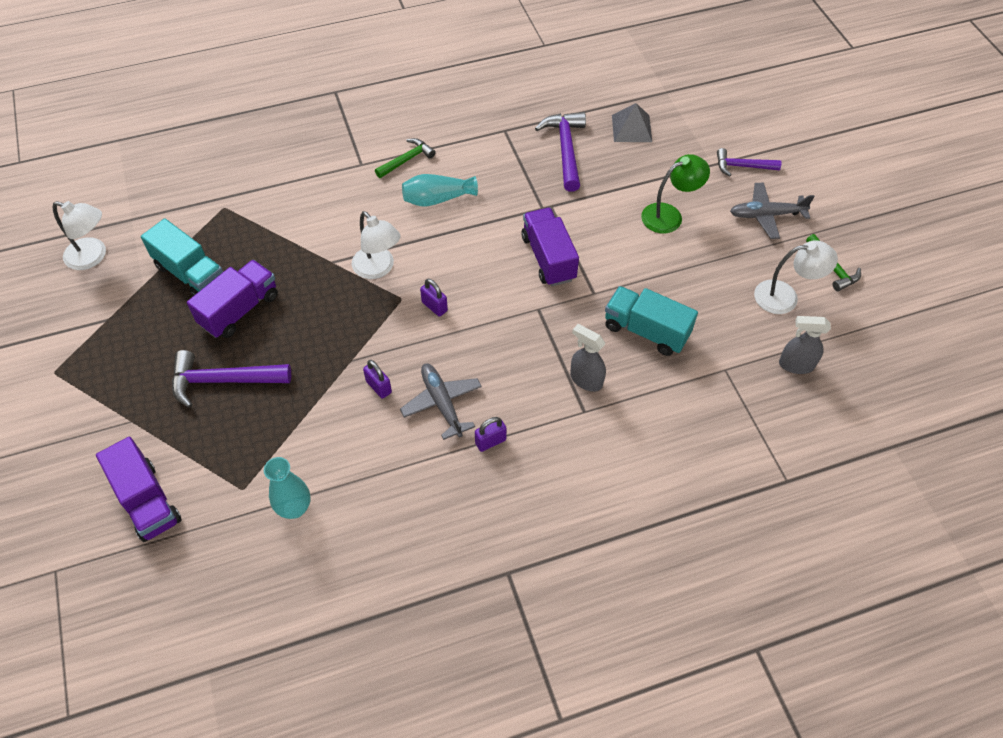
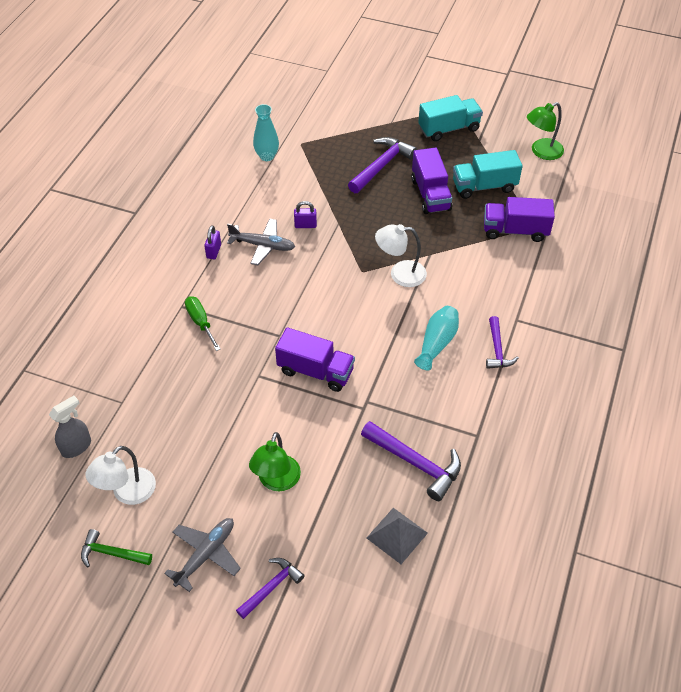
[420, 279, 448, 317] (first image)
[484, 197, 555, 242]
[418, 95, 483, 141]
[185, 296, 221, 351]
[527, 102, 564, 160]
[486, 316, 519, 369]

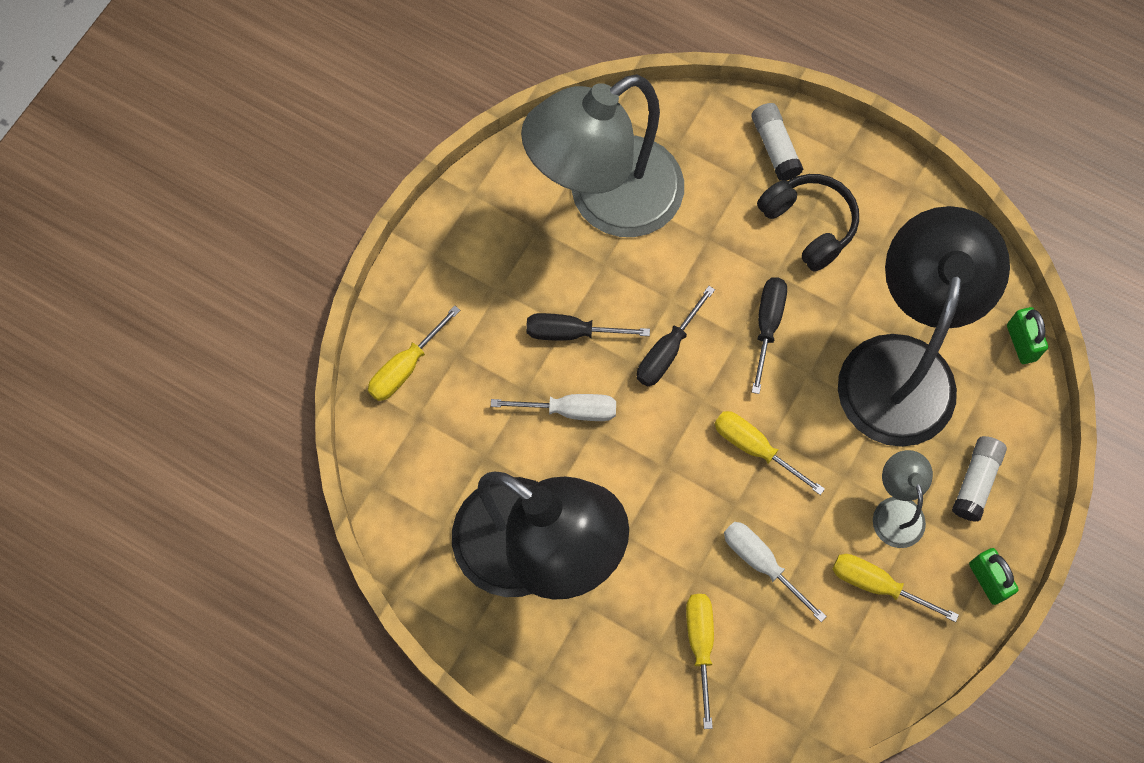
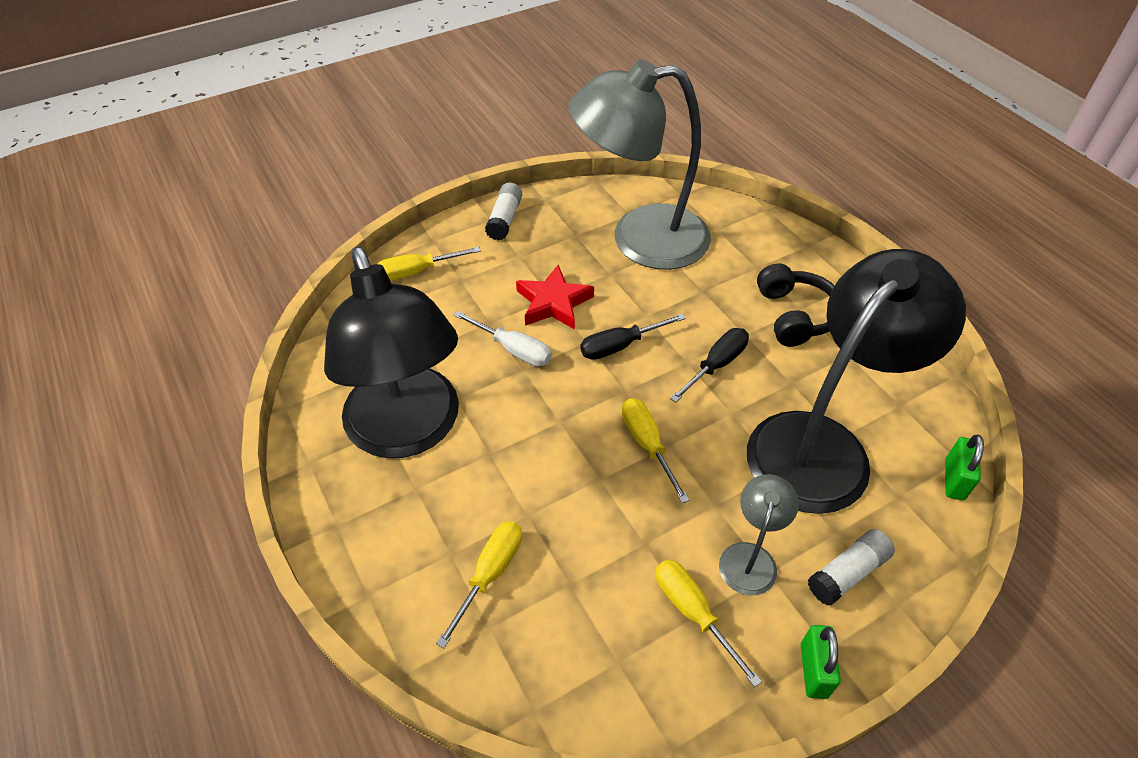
[724, 522, 827, 622] (first image)
[485, 183, 522, 241]
[516, 265, 594, 330]

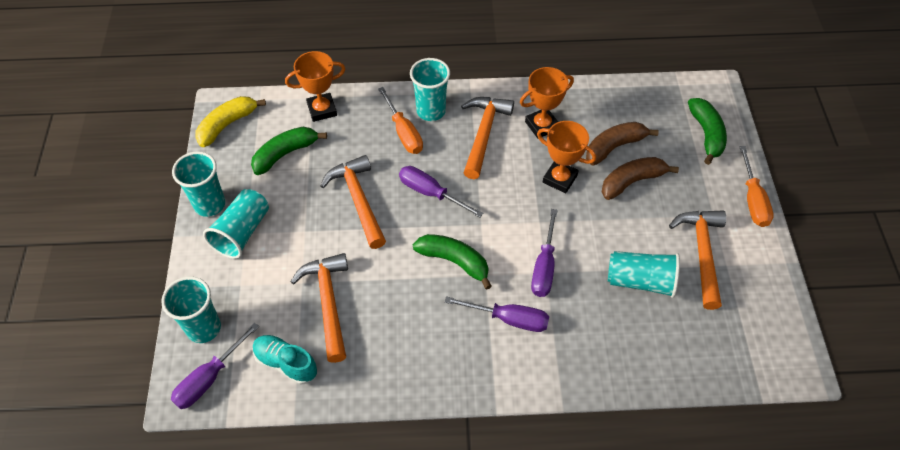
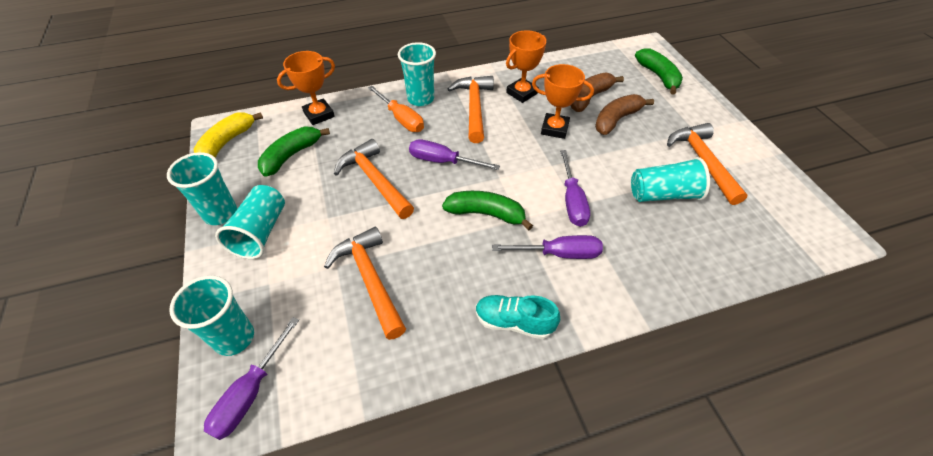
[739, 146, 774, 227] (first image)
[476, 295, 560, 339]

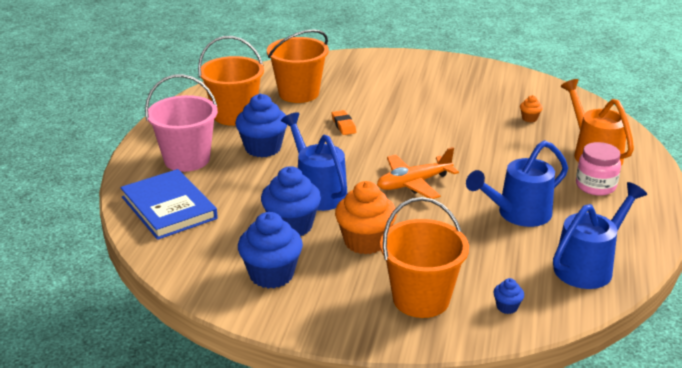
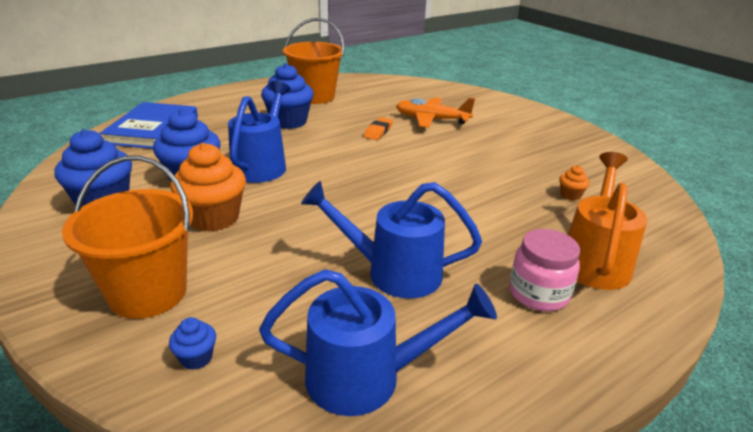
[145, 74, 218, 172] (first image)
[267, 30, 329, 103] (first image)
[396, 97, 475, 128]

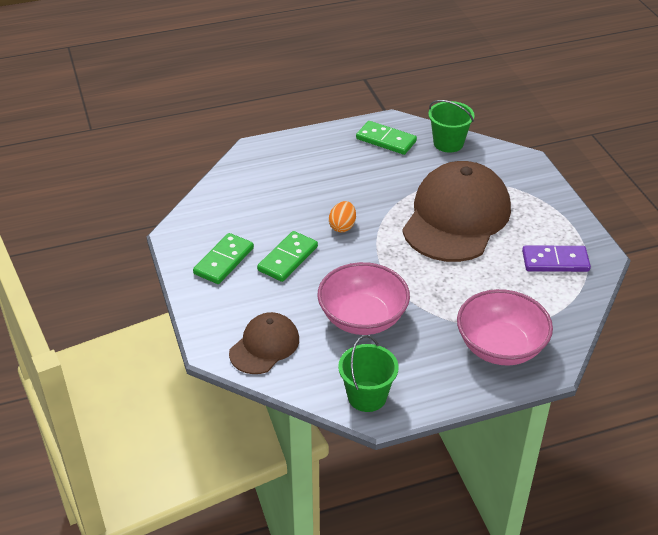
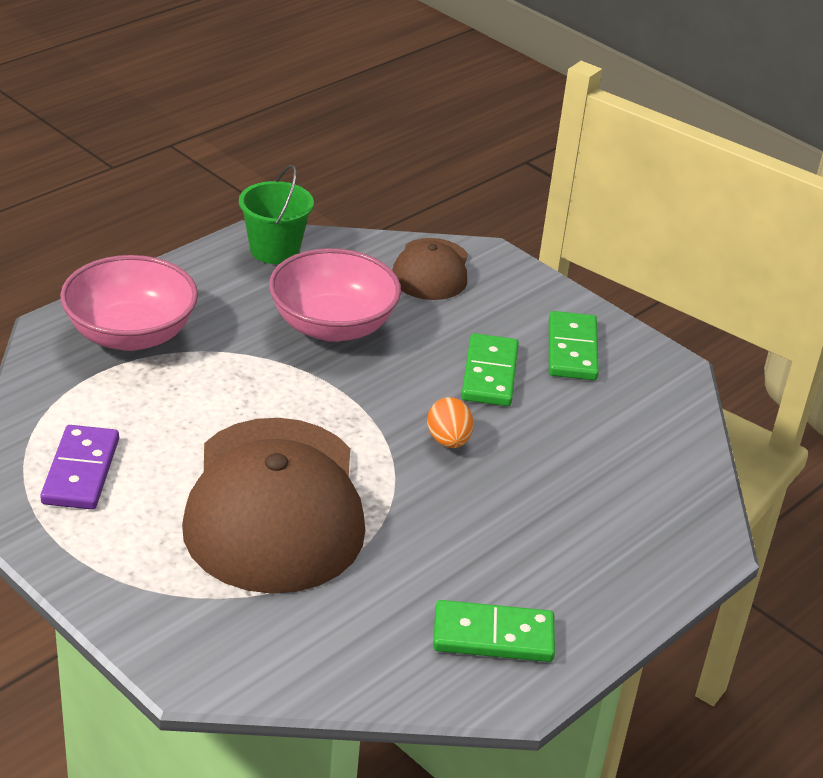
[428, 100, 474, 153] (first image)
[40, 425, 119, 510]

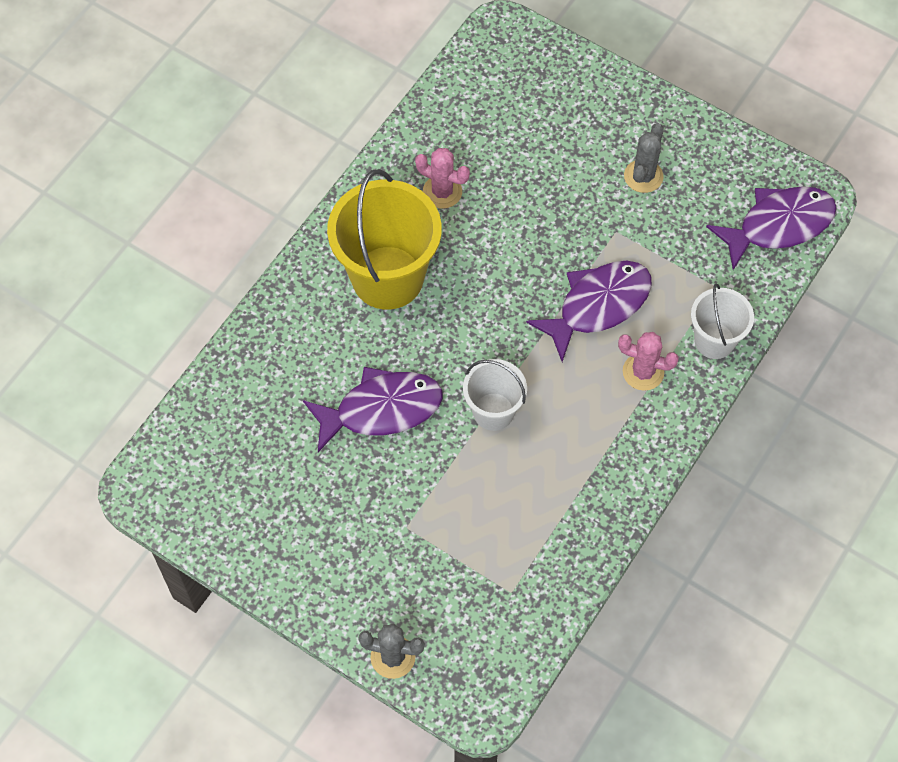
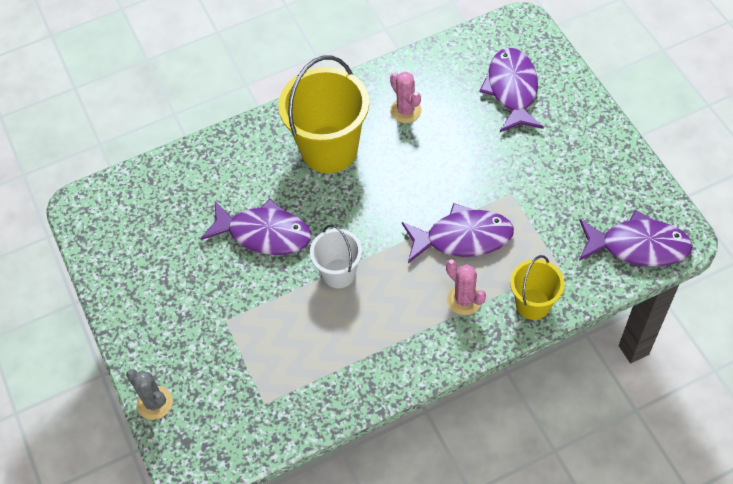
[624, 123, 664, 193] (first image)
[479, 48, 544, 132]
[510, 255, 565, 320]

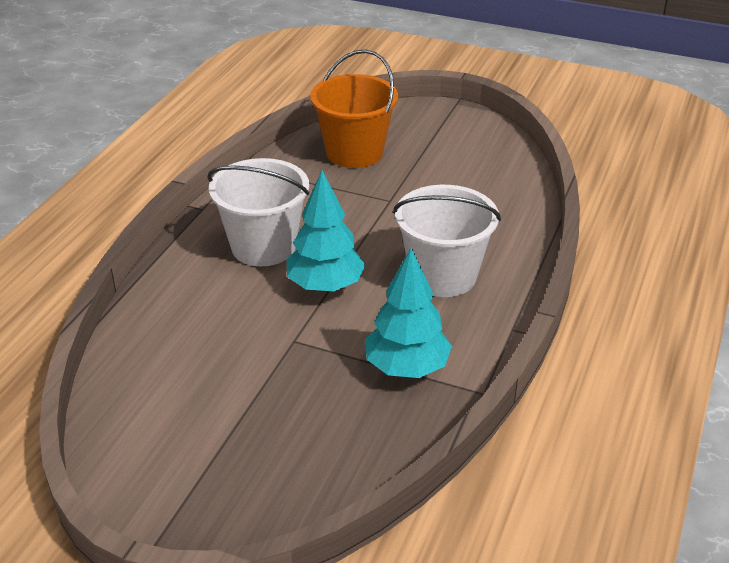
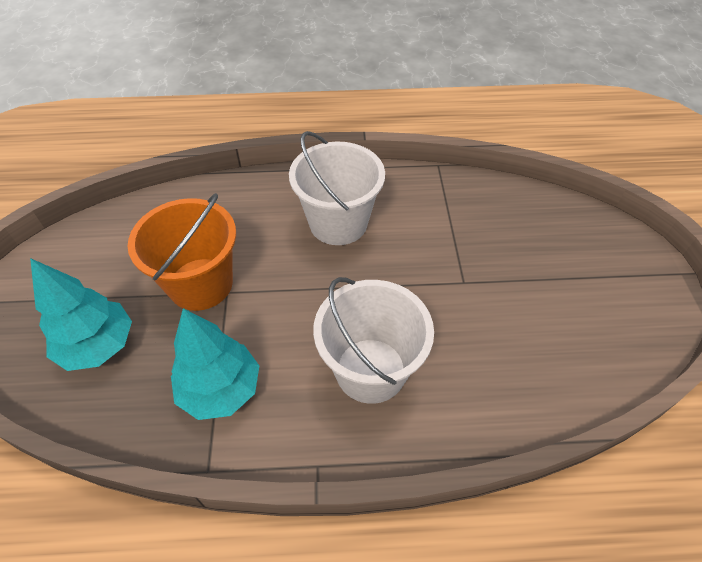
[30, 258, 132, 371]
[127, 193, 236, 311]

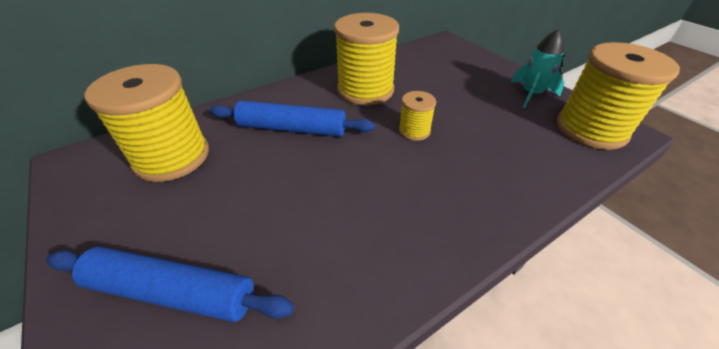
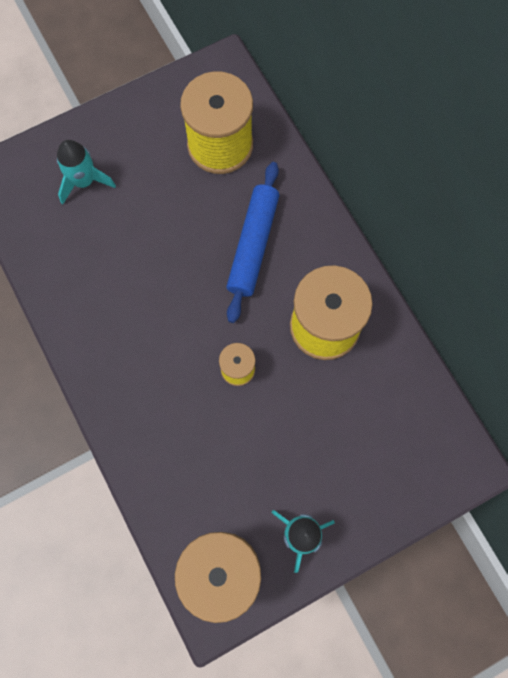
[57, 140, 116, 205]

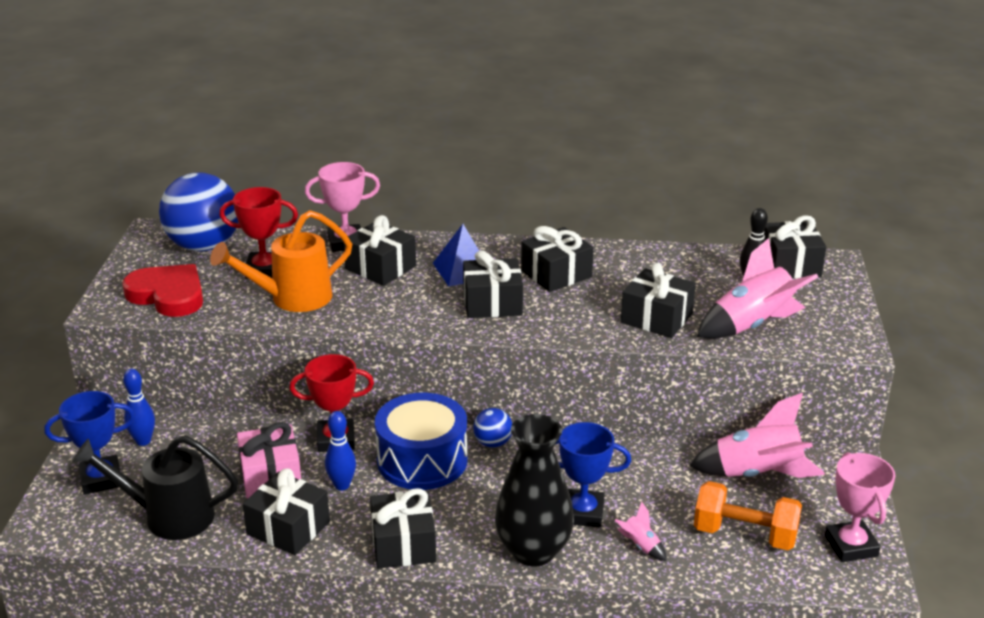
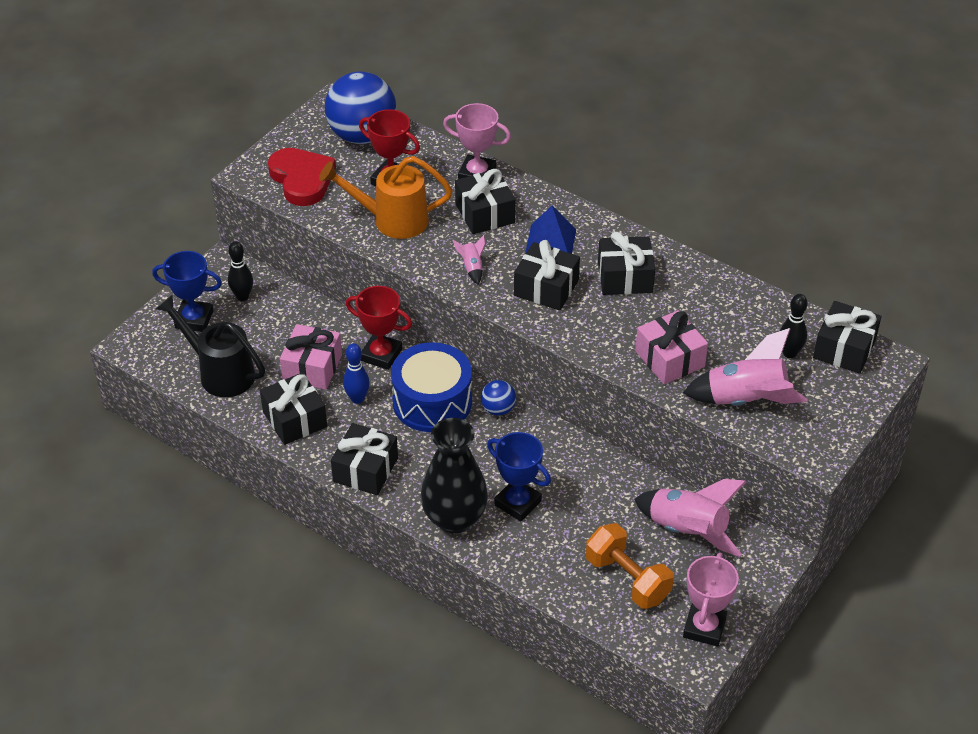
[453, 235, 485, 284]
[228, 241, 253, 301]
[635, 310, 708, 384]

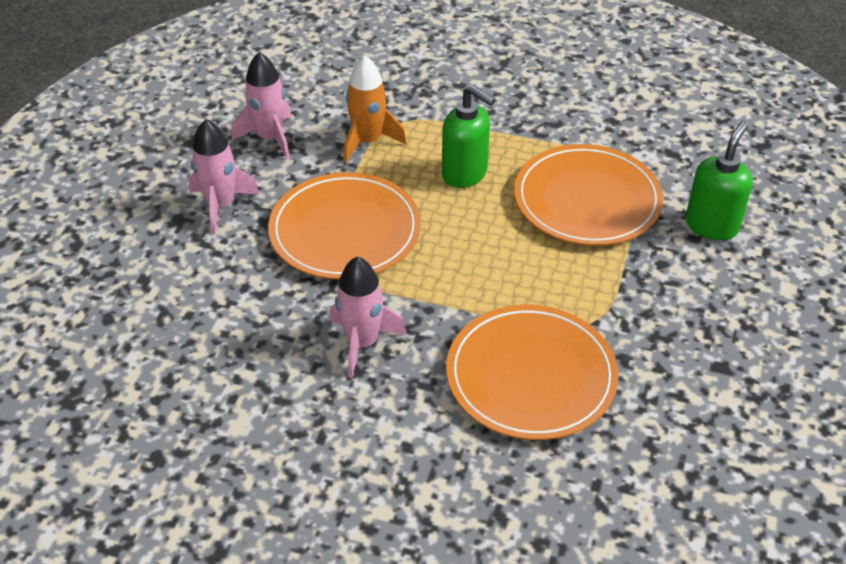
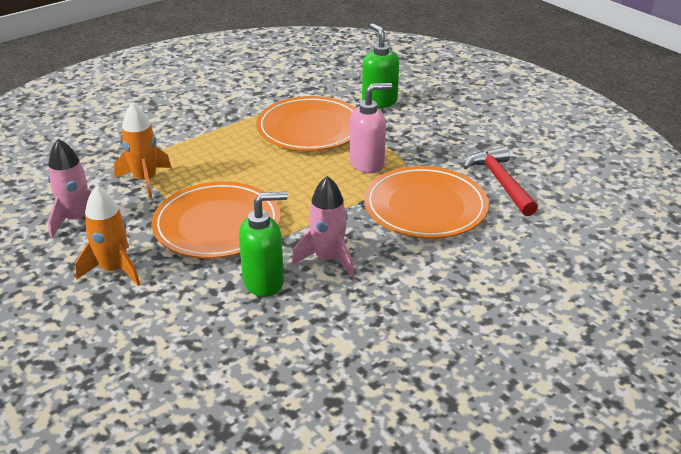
[350, 83, 392, 173]
[463, 146, 538, 216]
[239, 192, 288, 297]
[75, 186, 140, 286]

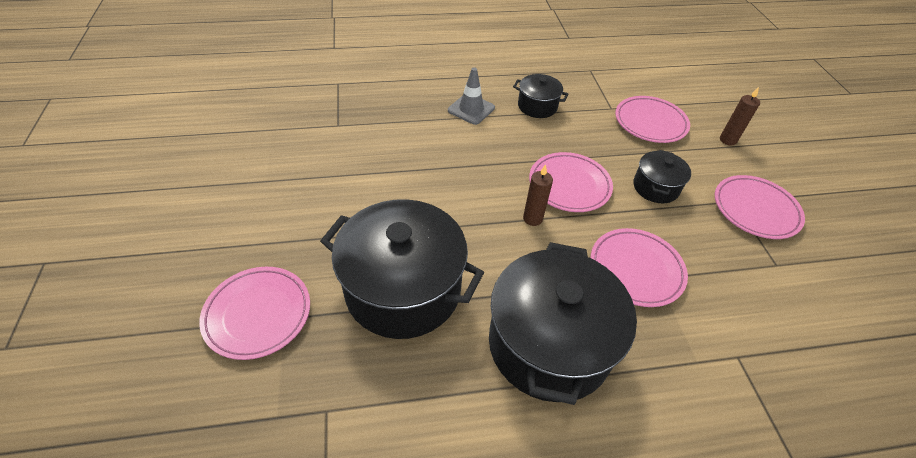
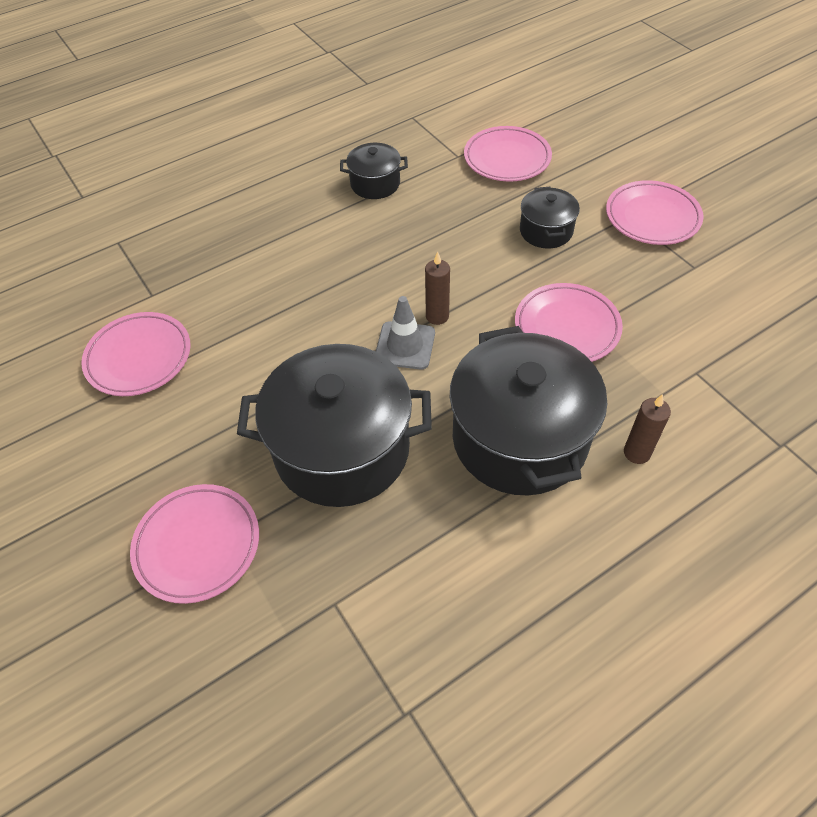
[376, 296, 435, 369]
[81, 312, 190, 396]
[624, 394, 671, 464]

